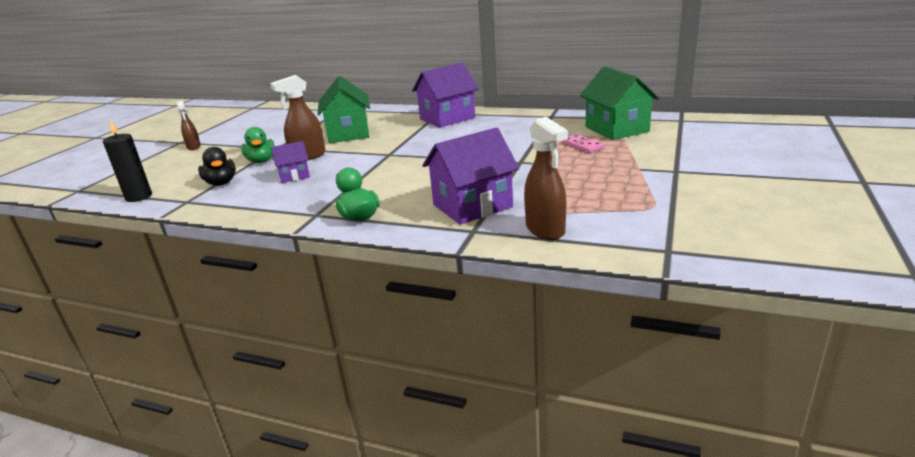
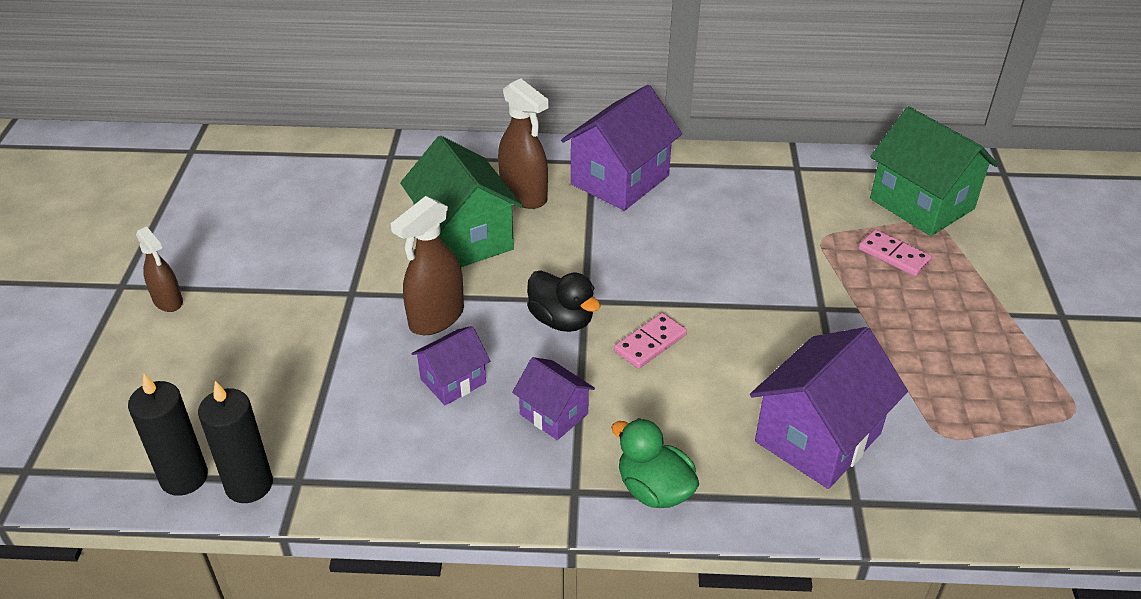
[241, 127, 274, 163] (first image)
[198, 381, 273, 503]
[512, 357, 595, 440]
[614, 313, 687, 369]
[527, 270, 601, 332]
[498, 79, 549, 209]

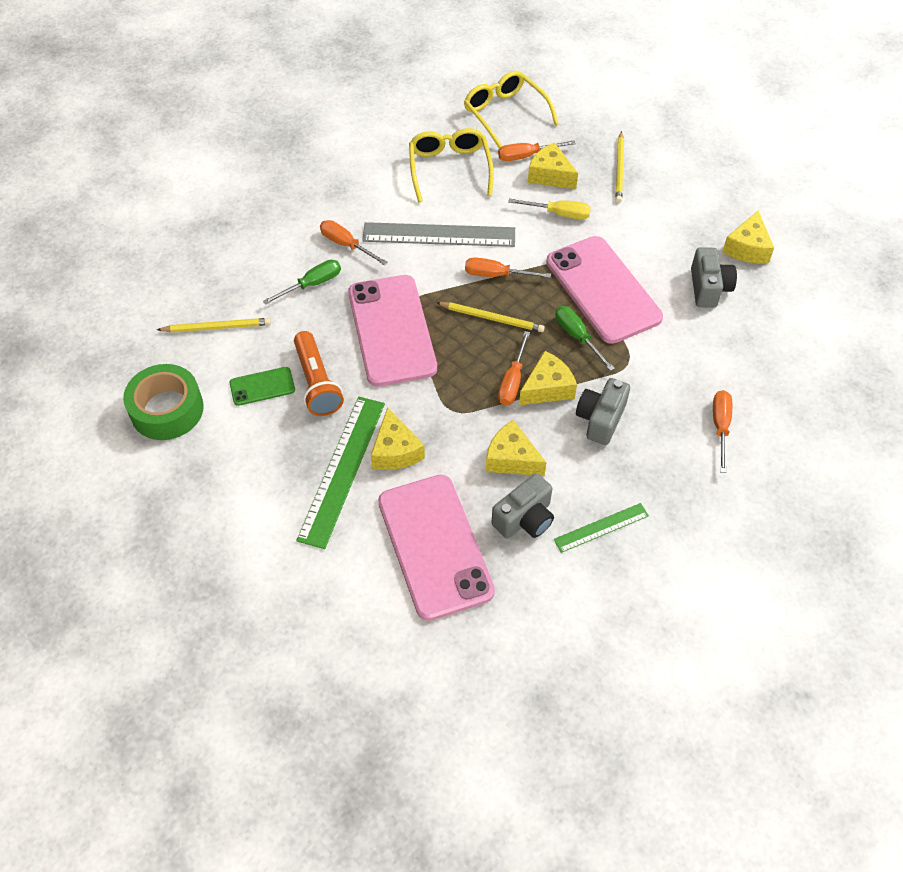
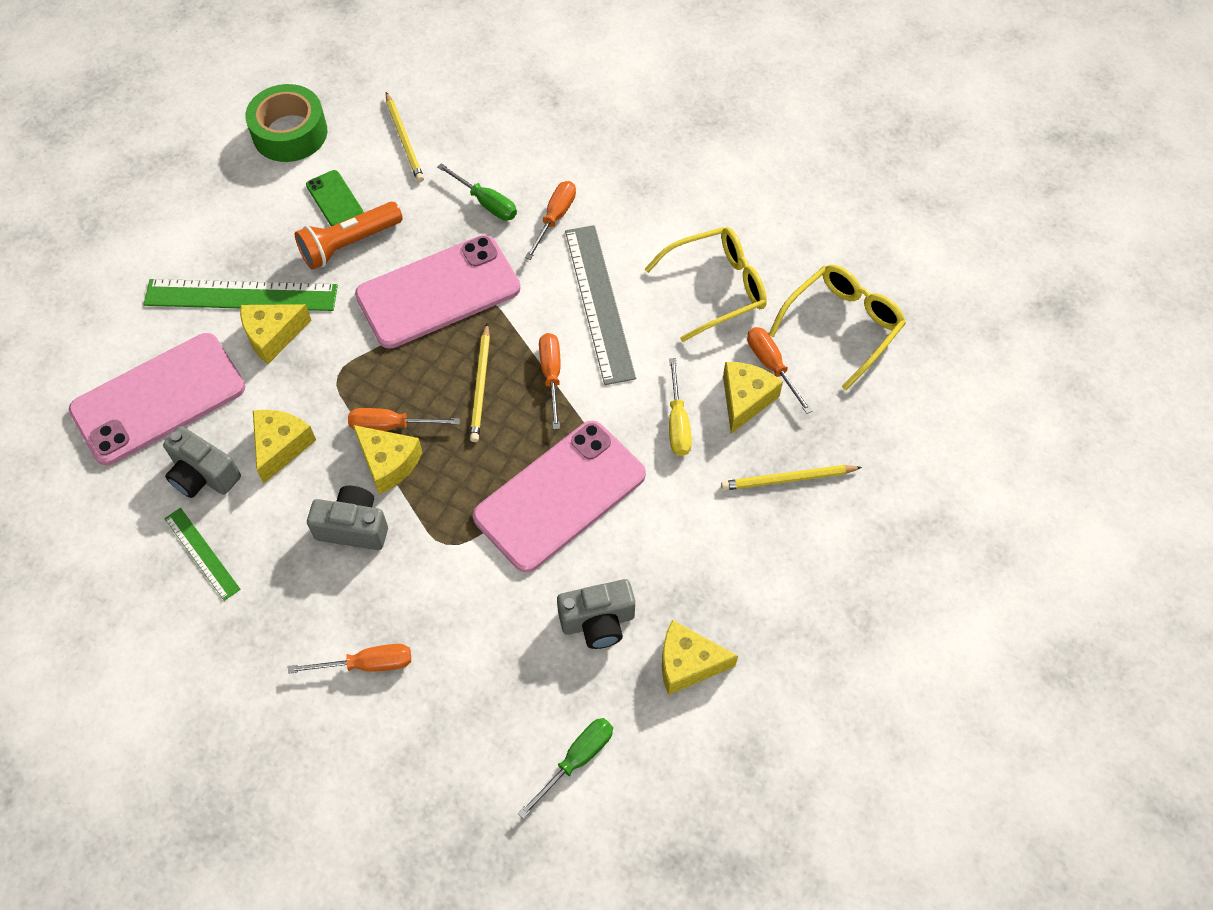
[518, 718, 613, 819]

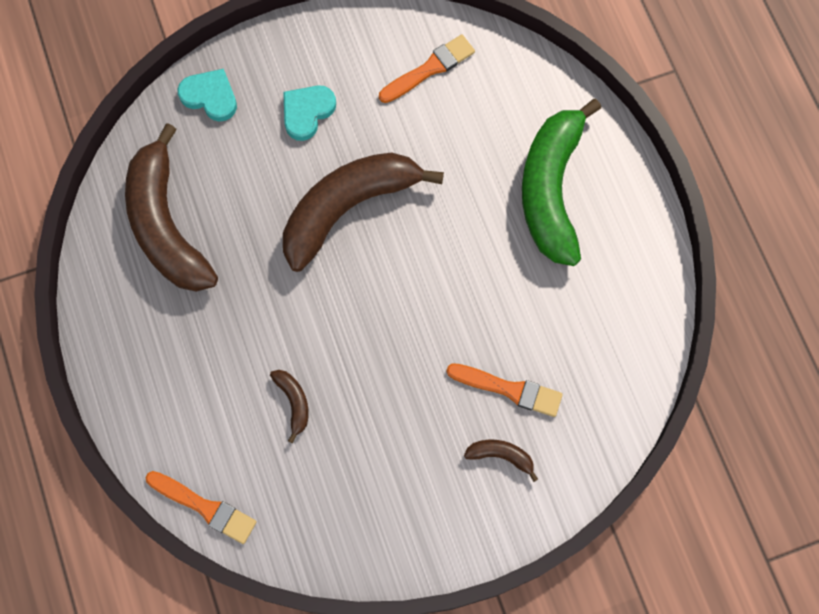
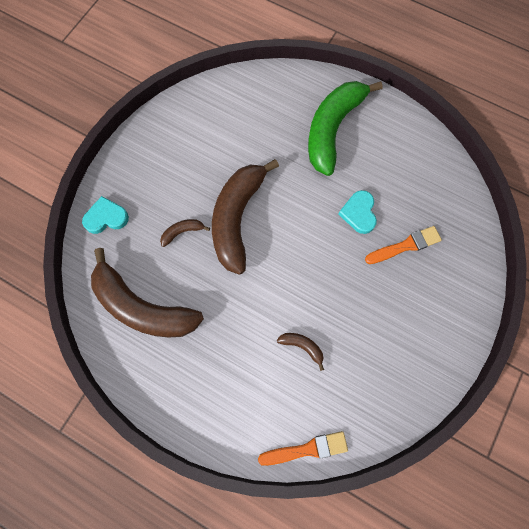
[379, 34, 475, 103] (first image)
[338, 190, 377, 234]
[160, 219, 210, 247]
[308, 81, 383, 176]

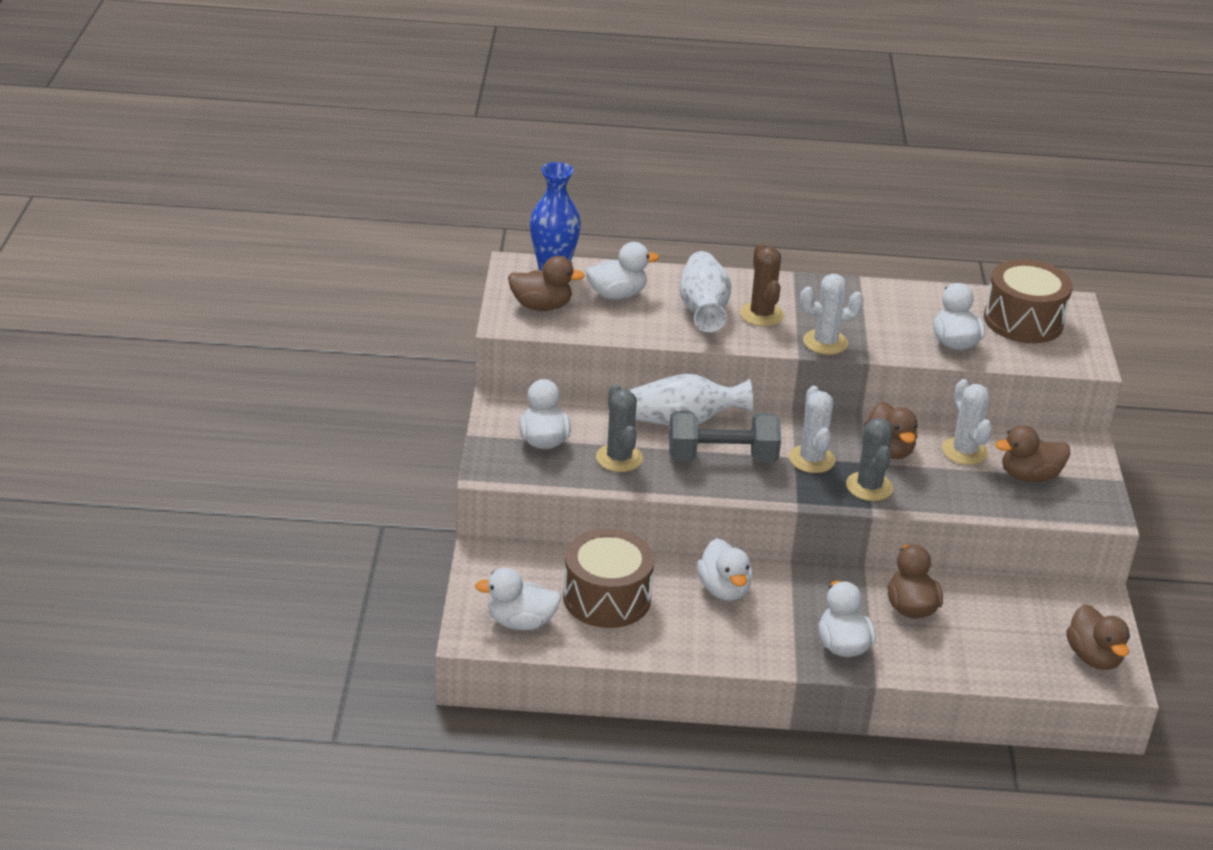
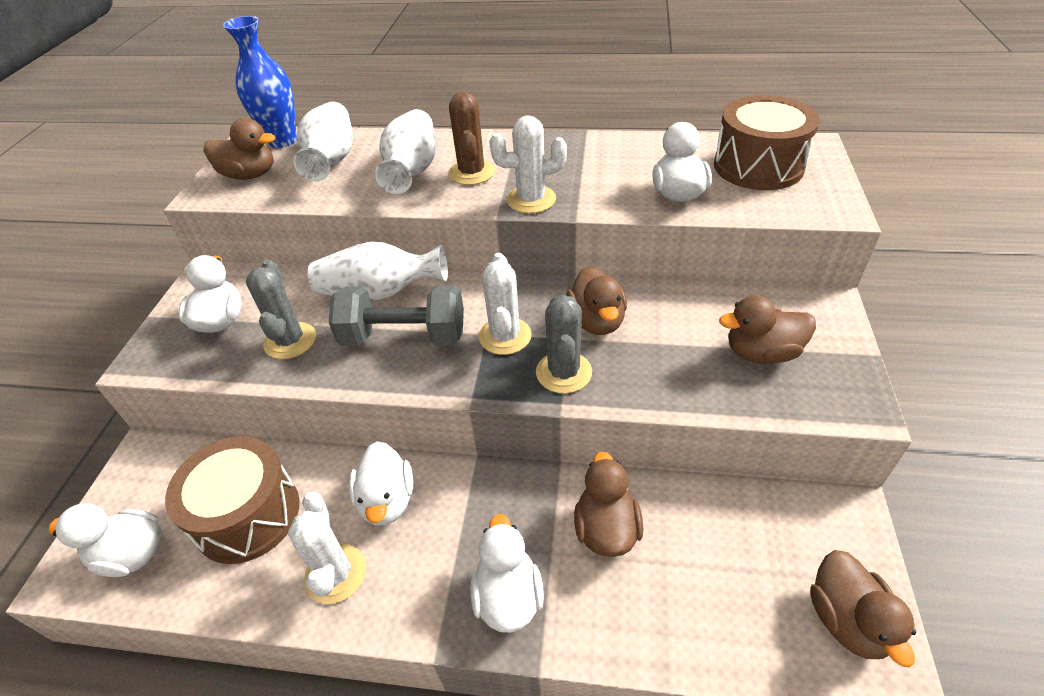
[288, 492, 366, 604]
[293, 102, 353, 181]

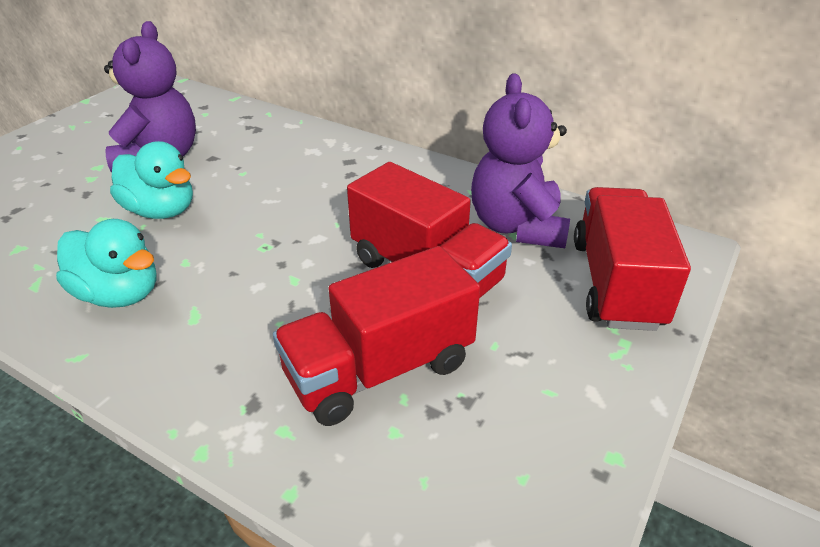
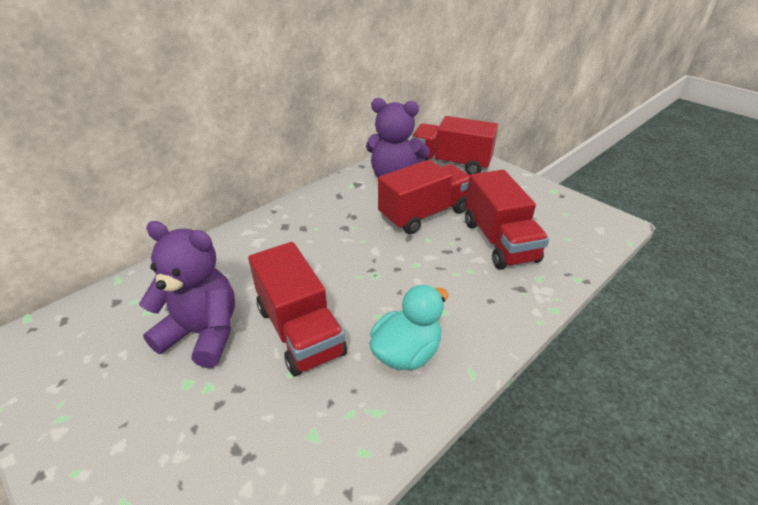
[248, 242, 347, 376]

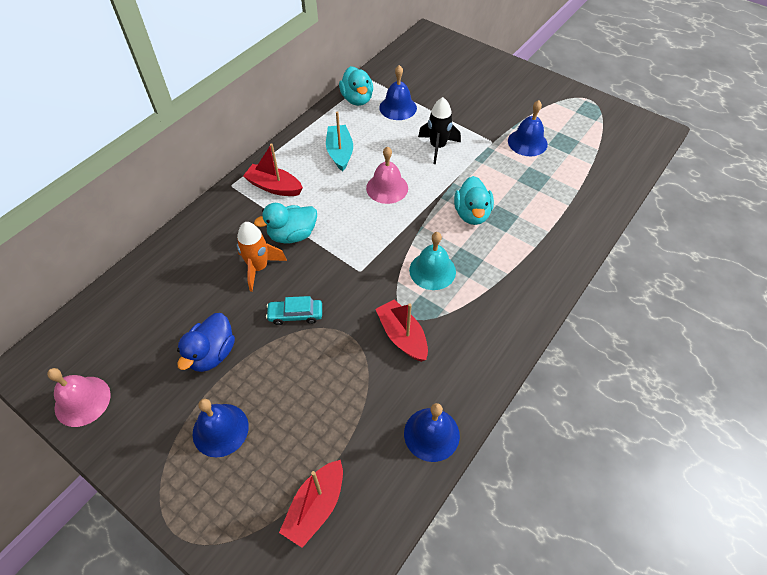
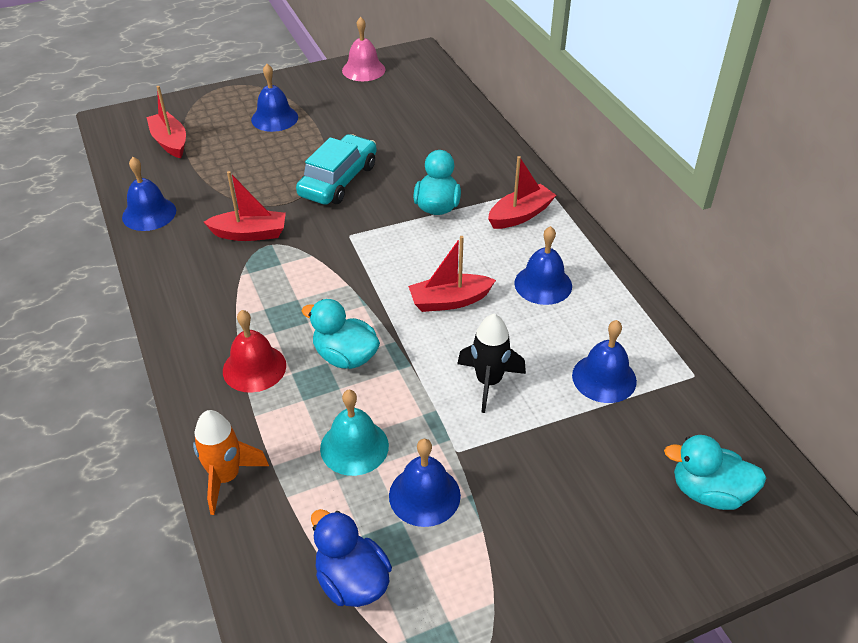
[223, 310, 286, 393]
[311, 509, 392, 607]
[193, 410, 269, 515]
[664, 435, 766, 510]
[320, 390, 389, 476]
[514, 226, 572, 305]
[408, 236, 496, 312]
[296, 134, 377, 205]

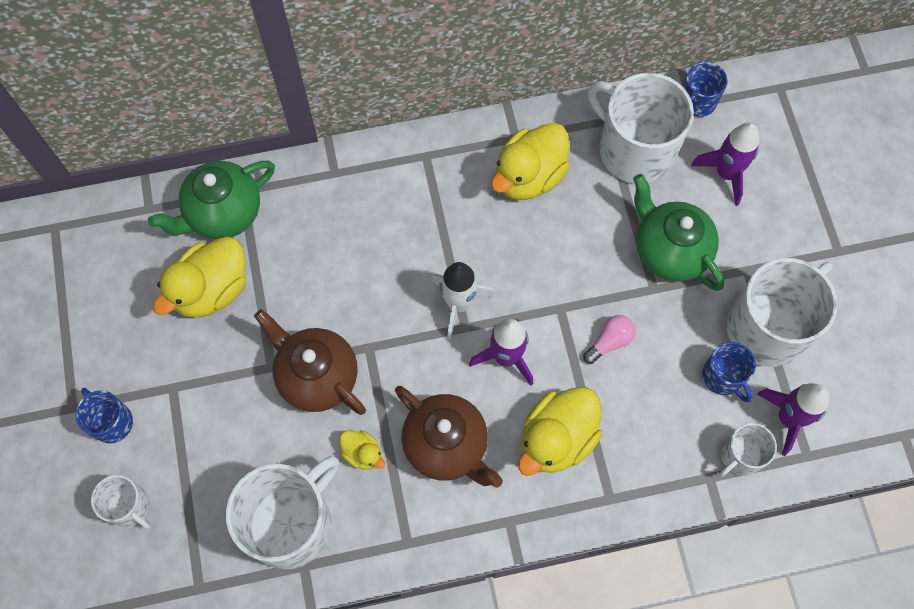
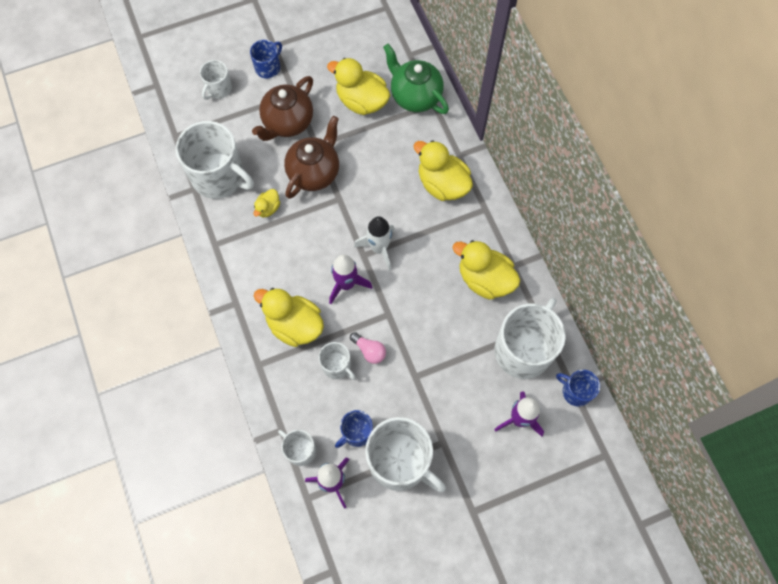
[633, 174, 724, 291] (first image)
[318, 342, 356, 380]
[413, 140, 473, 201]
[252, 76, 313, 141]

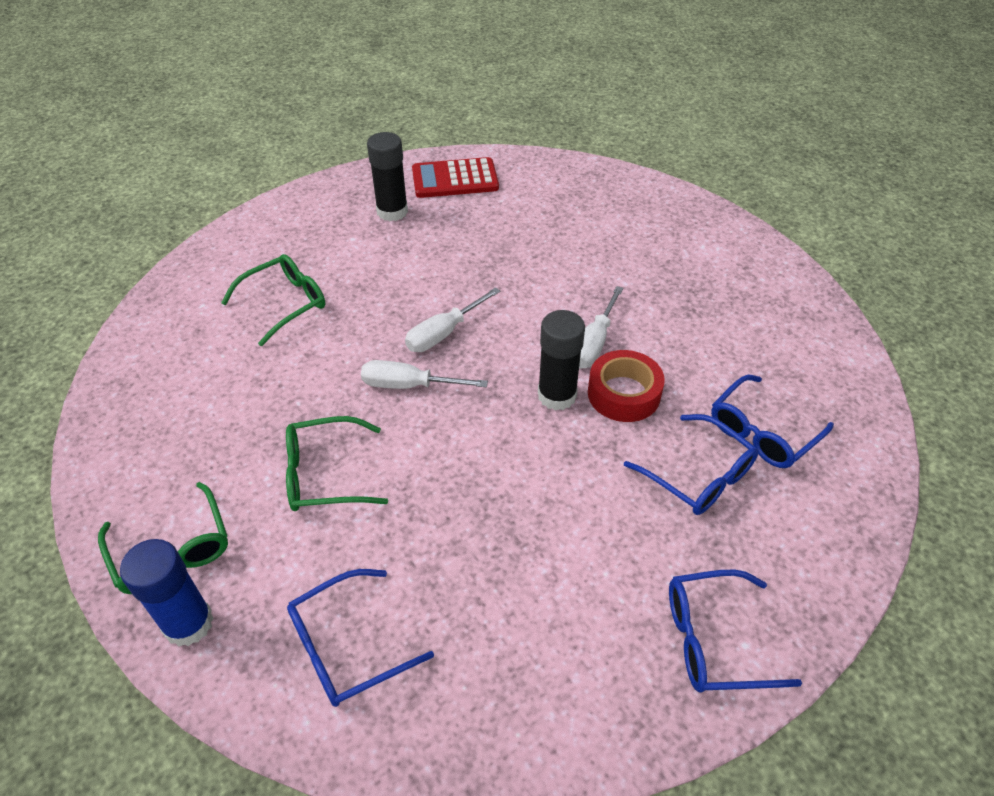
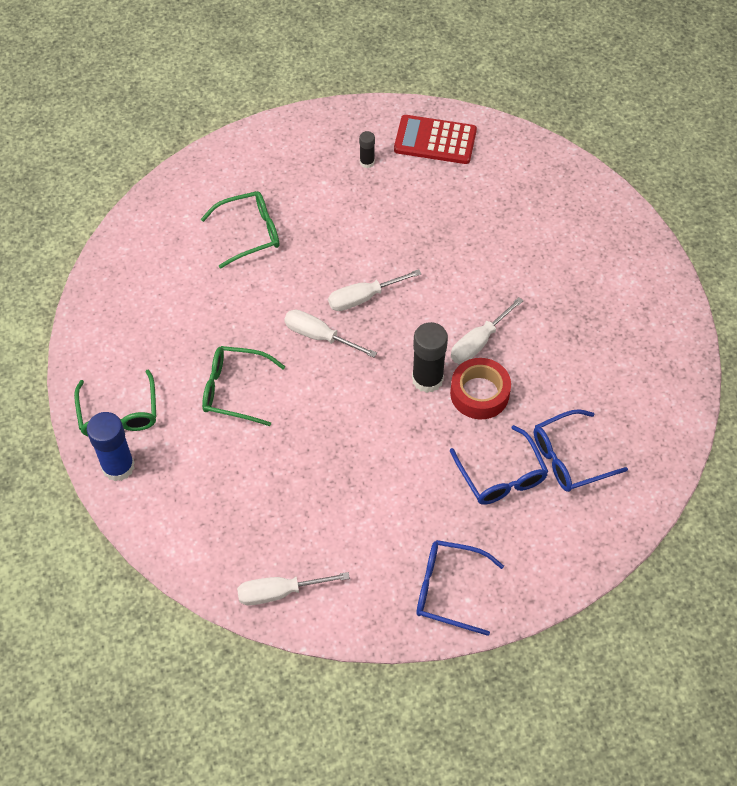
[287, 569, 434, 707] (first image)
[237, 572, 350, 605]
[359, 131, 375, 168]

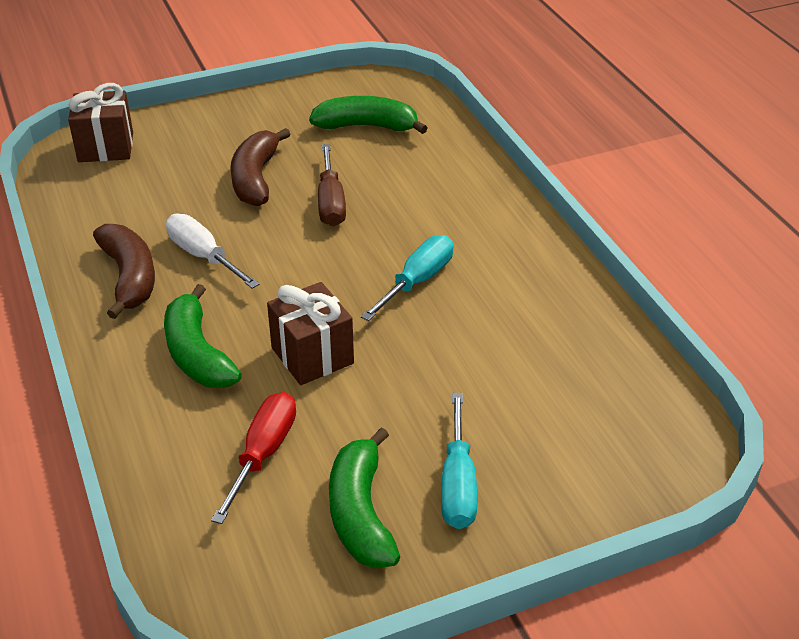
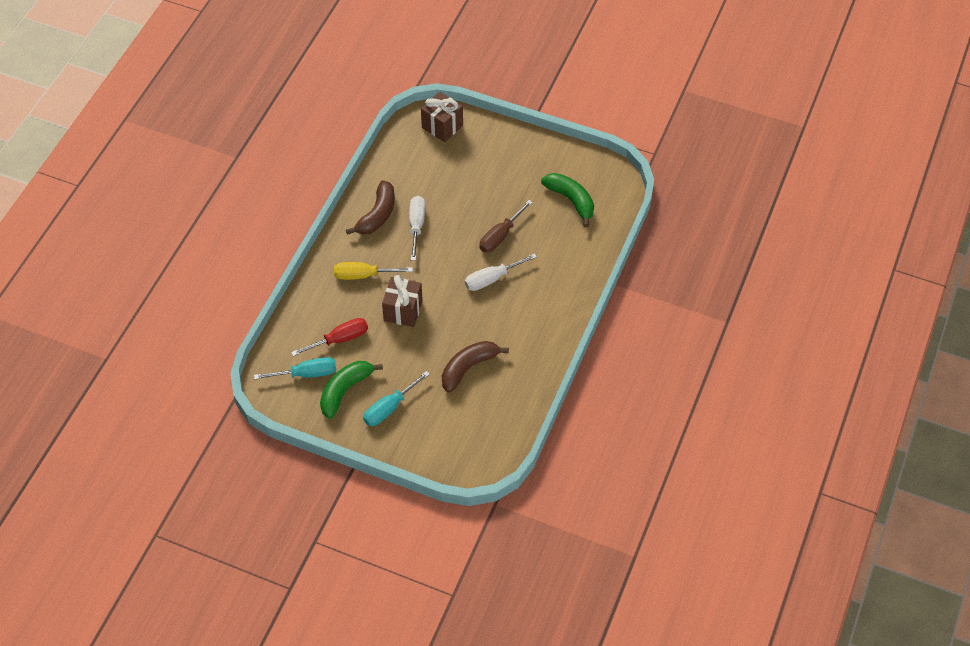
[465, 253, 537, 291]
[442, 341, 509, 393]
[254, 357, 336, 380]
[334, 262, 413, 280]

